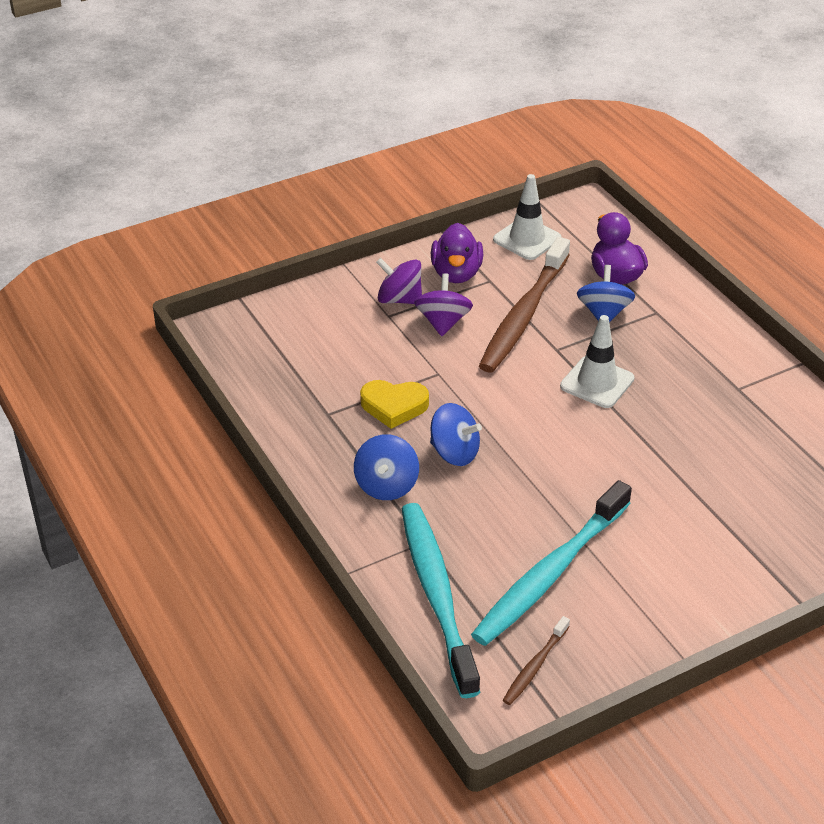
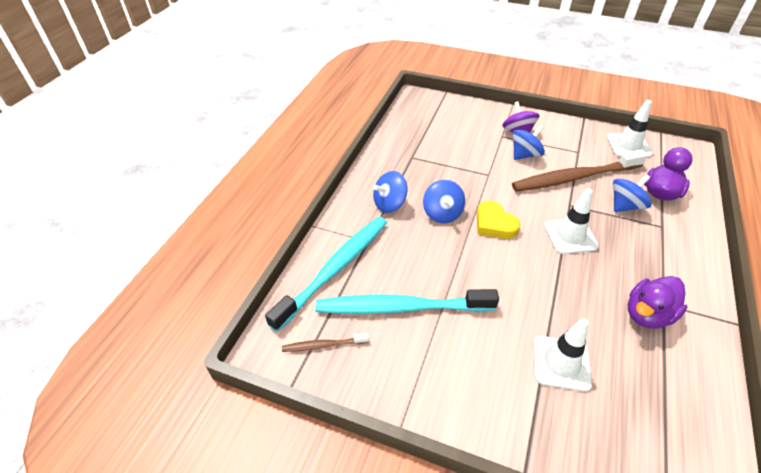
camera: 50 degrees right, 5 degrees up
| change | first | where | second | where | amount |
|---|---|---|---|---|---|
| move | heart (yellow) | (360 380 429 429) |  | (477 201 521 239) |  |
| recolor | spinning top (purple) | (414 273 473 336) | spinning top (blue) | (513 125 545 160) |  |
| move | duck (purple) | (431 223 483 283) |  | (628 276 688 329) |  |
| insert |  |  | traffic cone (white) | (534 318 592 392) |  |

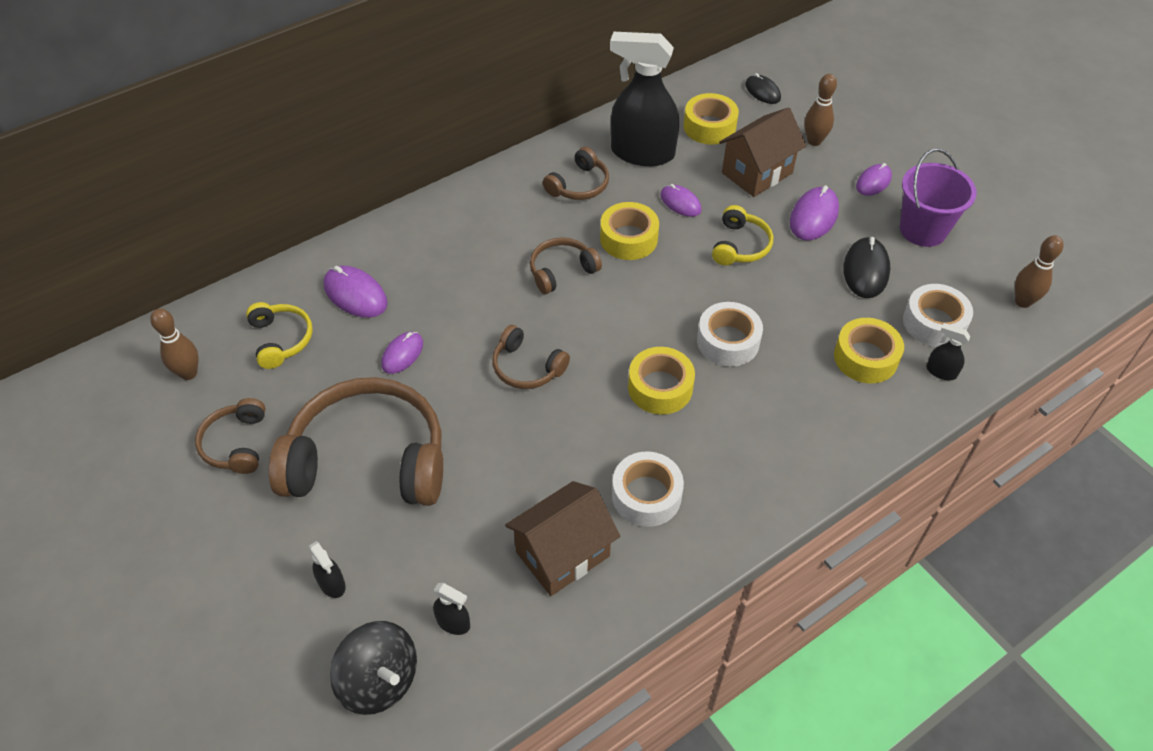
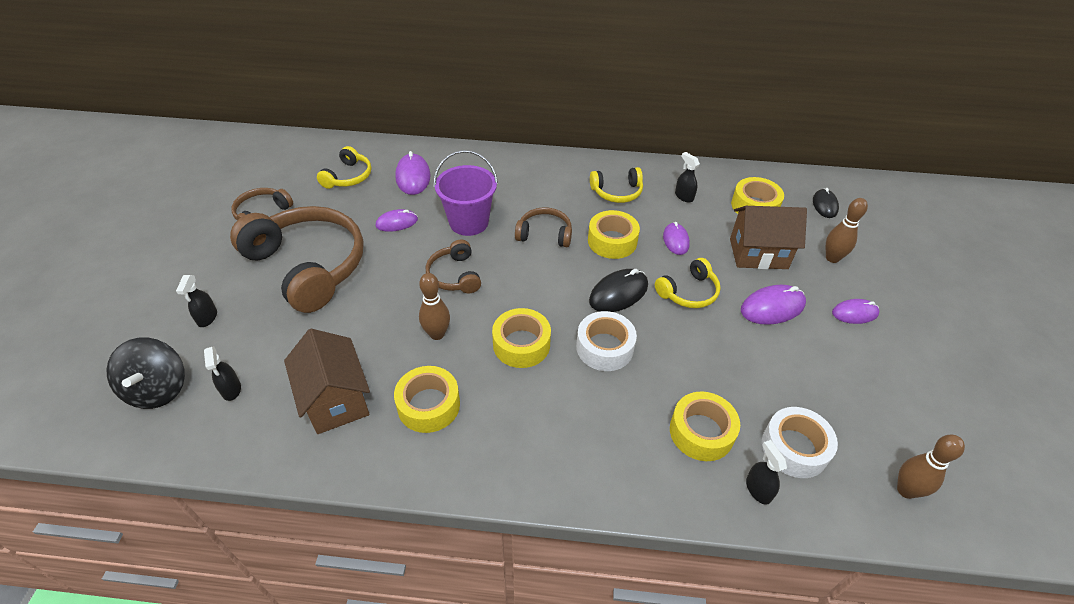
camera: 40 degrees right, 5 degrees down
| change | first | where | second | where | amount |
|---|---|---|---|---|---|
| move | bowling pin (brown) | (150 308 199 380) |  | (419 273 450 340) |  |
| rotate | house (brown) | (505 481 620 596) |  | (284 329 370 434) | 60 degrees clockwise |
| recolor | headphones (brown) | (543 147 609 200) | headphones (yellow) | (590 167 643 203) |  |
| resize | spray bottle (black) | (610 32 679 166) |  | (675 152 700 203) | x0.41 |
| recolor | tape (white) | (612 451 684 527) | tape (yellow) | (394 366 460 433) |  |
| move | mouse (black) | (843 237 890 298) |  | (589 269 648 312) |  |
| move | bucket (purple) | (900 148 977 247) |  | (434 150 498 236) |  |

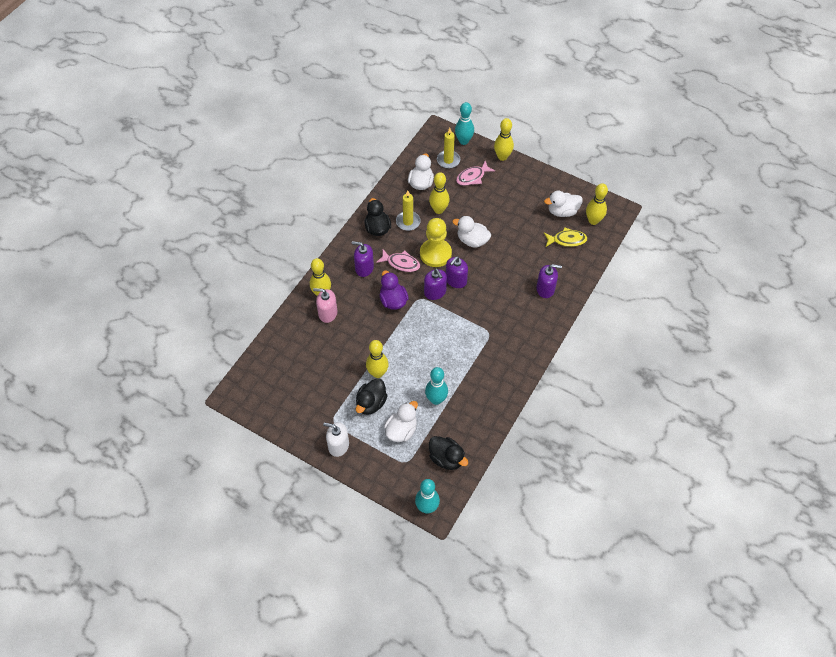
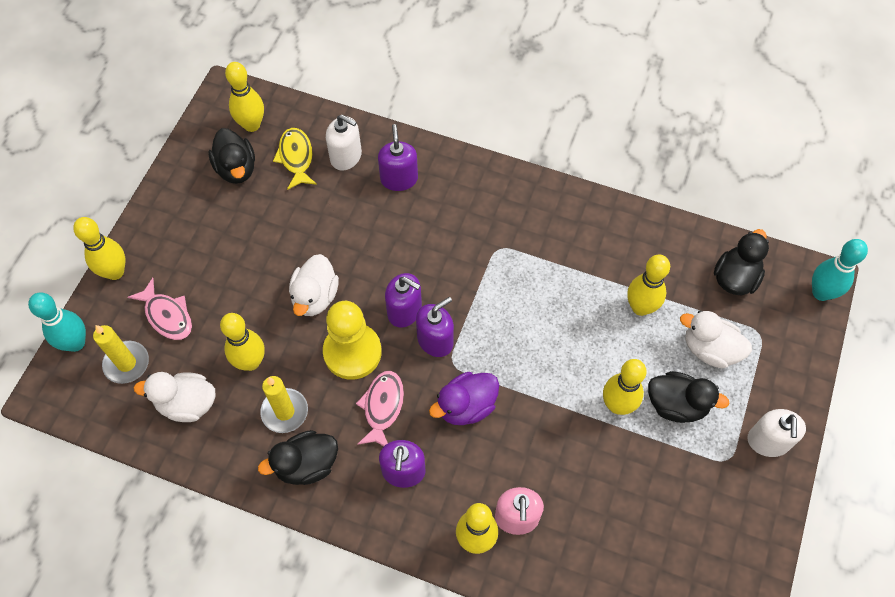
camera: 100 degrees left, 5 degrees up
| change | first | where | second | where | amount |
|---|---|---|---|---|---|
| recolor | bowling pin (turquoise) | (425 367 448 405) | bowling pin (yellow) | (627 255 670 316) |  |
| recolor | duck (white) | (544 191 583 217) | duck (black) | (208 128 255 184) |  |
| insert |  |  | soap dispenser (white) | (326 115 362 171) |  |

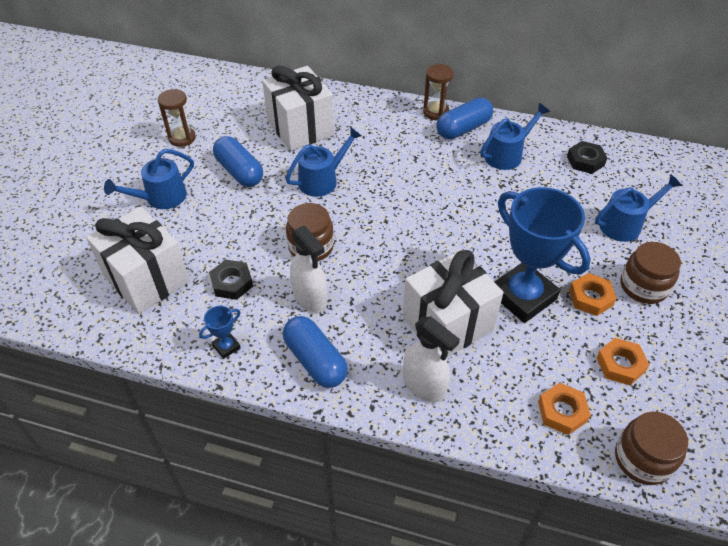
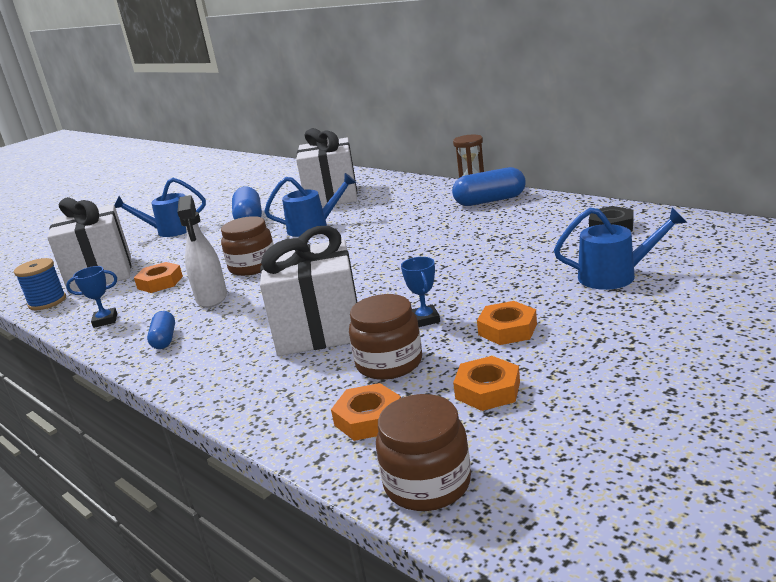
camera: 30 degrees right, 25 degrees down
| change | first | where | second | where | amount |
|---|---|---|---|---|---|
| delete | hourglass (brown) | (158 89 196 147) |  |  |  |
| recolor | nut (black) | (209 260 253 300) | nut (orange) | (134 262 183 293) |  |
| resize | capsule (blue) | (283 316 348 388) |  | (147 311 175 349) | x0.58 |
| delete | spray bottle (white) | (403 317 460 403) |  |  |  |
| delete | watering can (blue) | (480 103 550 170) |  |  |  |
| resize | trophy (blue) | (494 187 591 323) |  | (401 257 440 327) | x0.40 |
| move | jar (brown) | (621 242 681 304) |  | (349 294 422 380) |  |
| insert |  |  | spool (blue) | (14 258 66 310) |  |

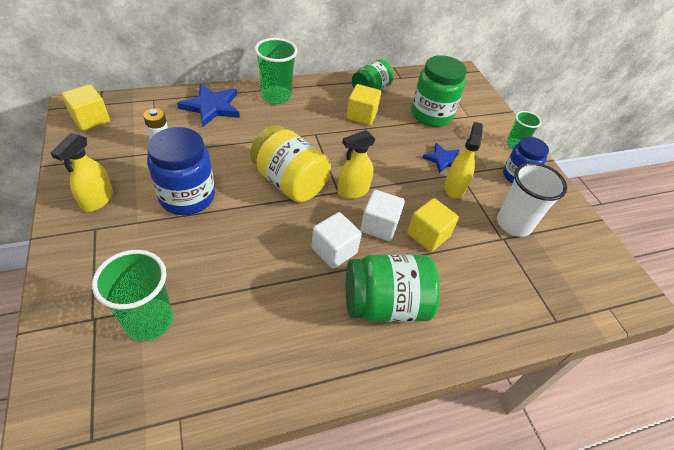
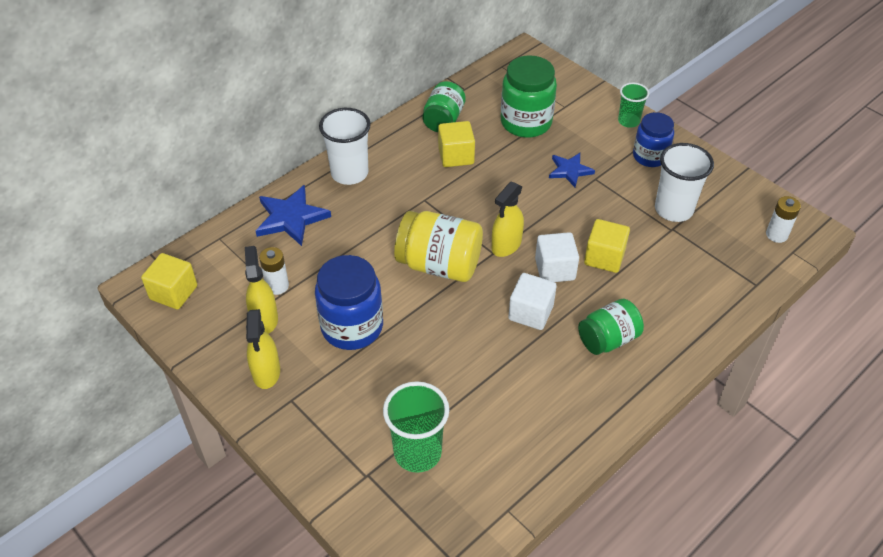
camera: 20 degrees left, 0 degrees up
| change | first | where | second | where | amount |
|---|---|---|---|---|---|
| recolor | cup (green) | (255 38 298 104) | cup (white) | (319 108 371 185) |  |
| resize | jar (green) | (346 255 440 322) |  | (578 299 644 355) | x0.66 |
| move | spray bottle (yellow) | (444 122 483 199) |  | (245 246 278 334) |  |
| insert |  |  | battery (white) | (766 196 801 243) |  |

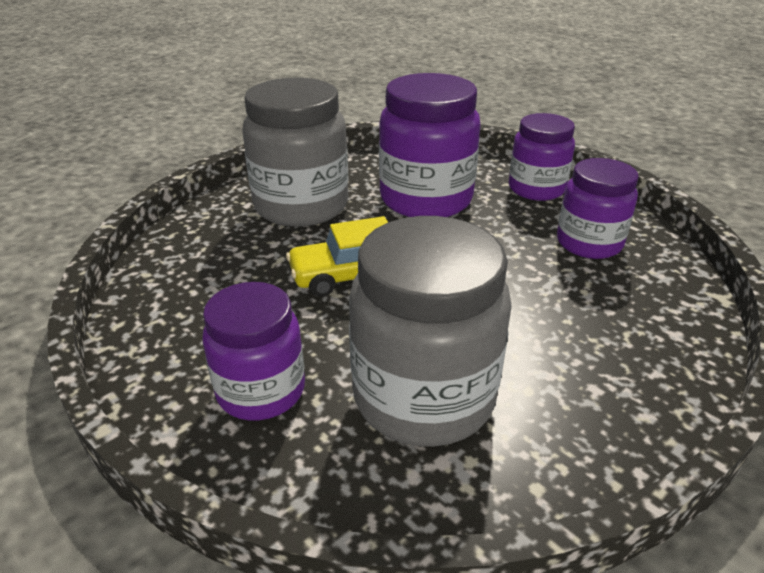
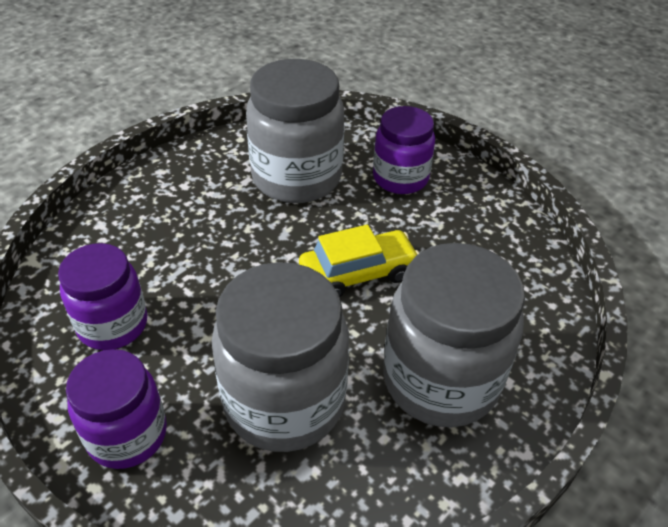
camera: 175 degrees right, 10 degrees up
| change | first | where | second | where | amount |
|---|---|---|---|---|---|
| recolor | jar (purple) | (379 73 481 217) | jar (grey) | (212 262 349 452) |  |

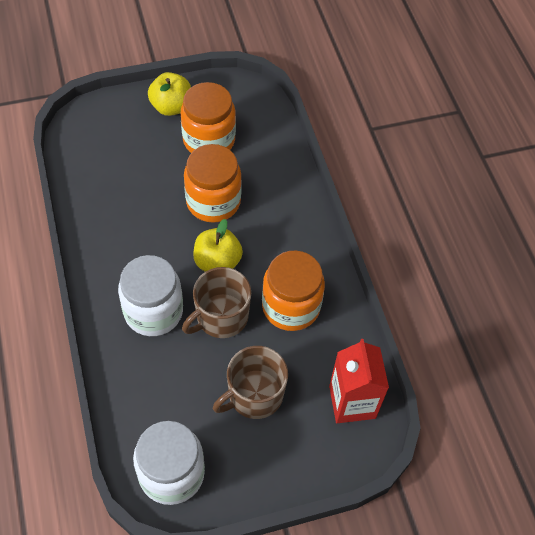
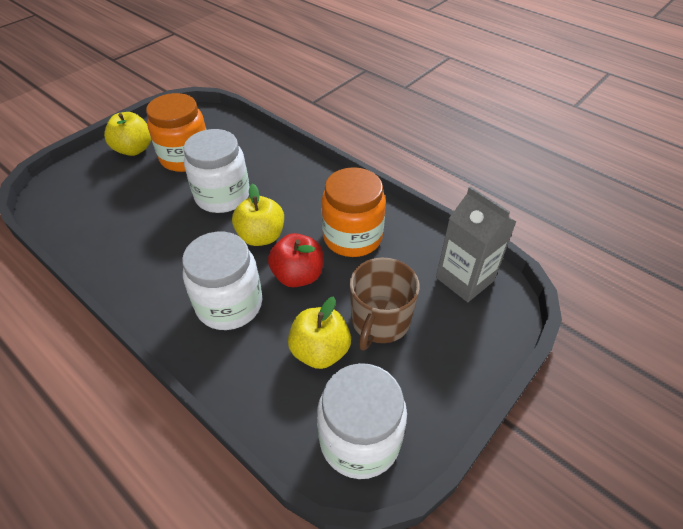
camera: 30 degrees left, 10 degrees down
| change | first | where | second | where | amount |
|---|---|---|---|---|---|
| replace | mug (brown) | (182 267 251 338) | apple (red) | (268 233 323 287) |  |
| recolor | jar (orange) | (184 144 242 223) | jar (white) | (184 129 250 213) |  |
| recolor | carton (red) | (329 339 389 423) | carton (grey) | (436 186 517 302) |  |
| insert |  |  | apple (yellow) | (288 296 351 369) |  |

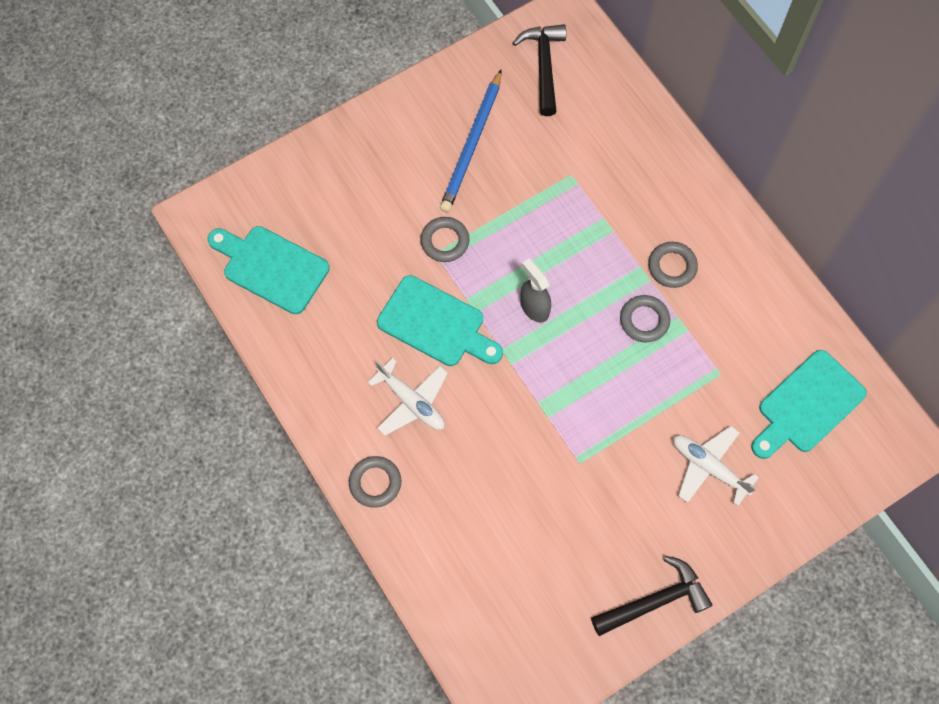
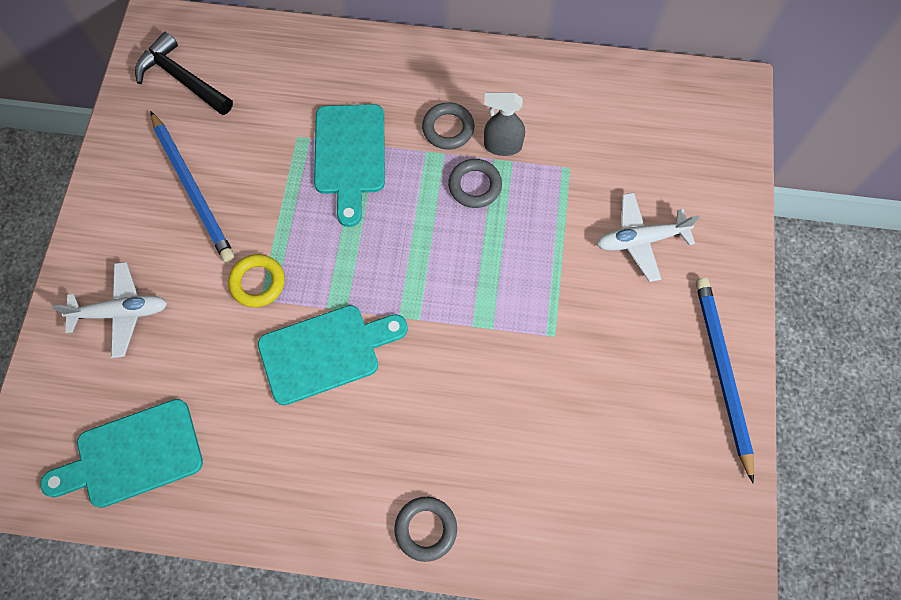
camera: 50 degrees left, 0 degrees up
| change | first | where | second | where | amount |
|---|---|---|---|---|---|
| move | plane (white) | (367 358 448 436) |  | (52 262 167 358) |  |
| recolor | ring (grey) | (420 217 470 262) | ring (yellow) | (228 254 285 307) |  |
| move | spray bottle (grey) | (520 258 551 323) |  | (484 92 525 156) |  |
| replace | hammer (black) | (591 556 712 636) | pencil (blue) | (696 278 754 483) |  |
| move | cutting board (turquoise) | (751 350 867 459) |  | (314 104 385 227) |  |

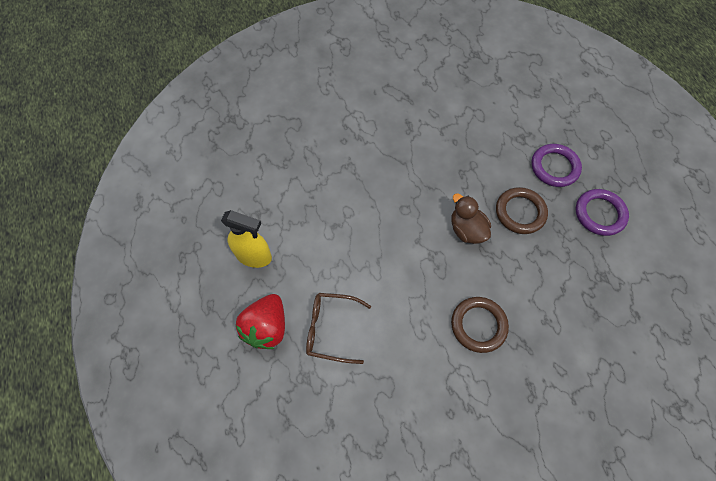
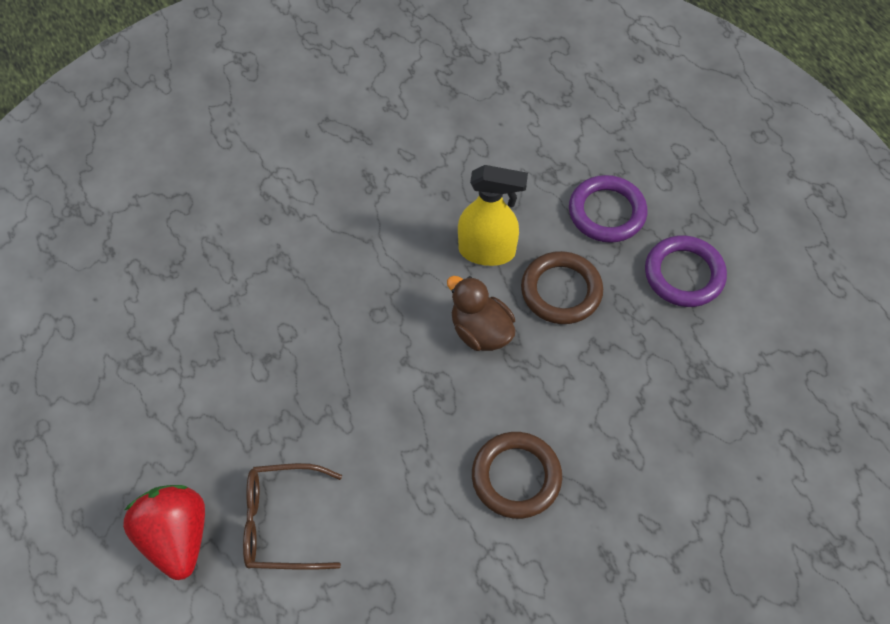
camera: 10 degrees left, 5 degrees down
| change | first | where | second | where | amount |
|---|---|---|---|---|---|
| move | spray bottle (yellow) | (221 210 272 268) |  | (458 165 528 266) |  |
| rotate | strawberry (red) | (236 294 285 349) |  | (123 485 205 580) | 150 degrees clockwise |

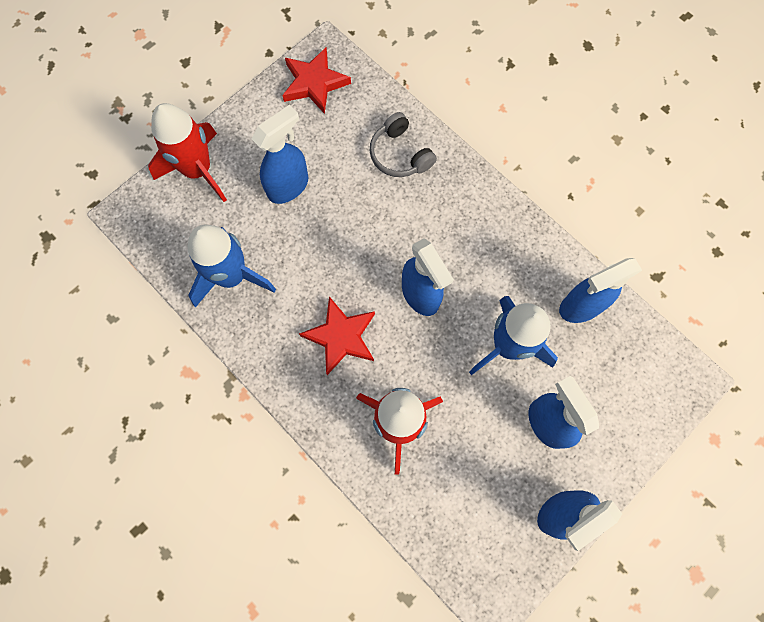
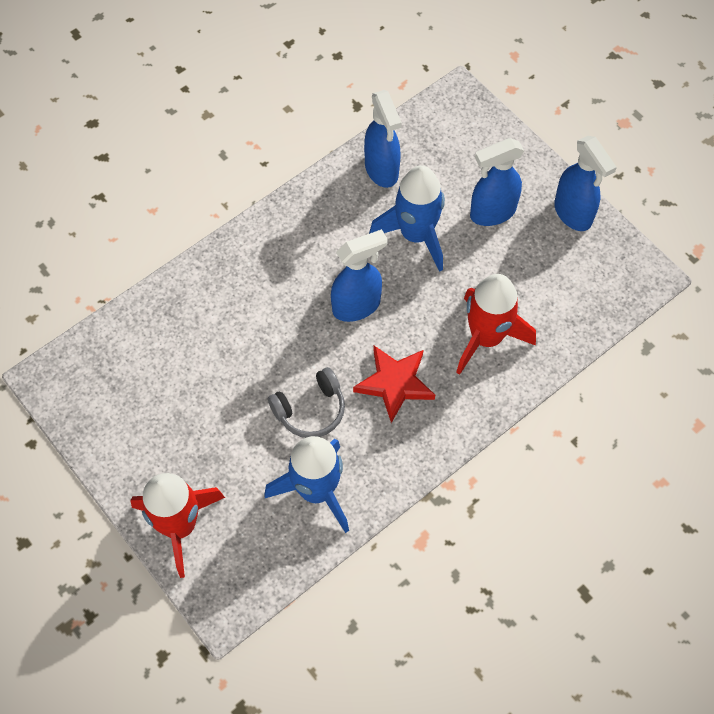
camera: 85 degrees left, 10 degrees down
| change | first | where | second | where | amount |
|---|---|---|---|---|---|
| delete | spray bottle (blue) | (252 105 308 204) |  |  |  |
| delete | star (red) | (282 47 351 114) |  |  |  |
| move | headphones (grey) | (370 112 437 177) |  | (268 367 345 438) |  |

